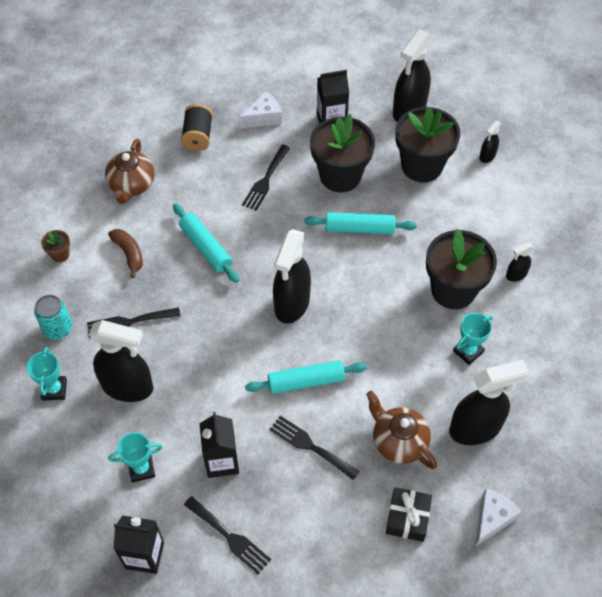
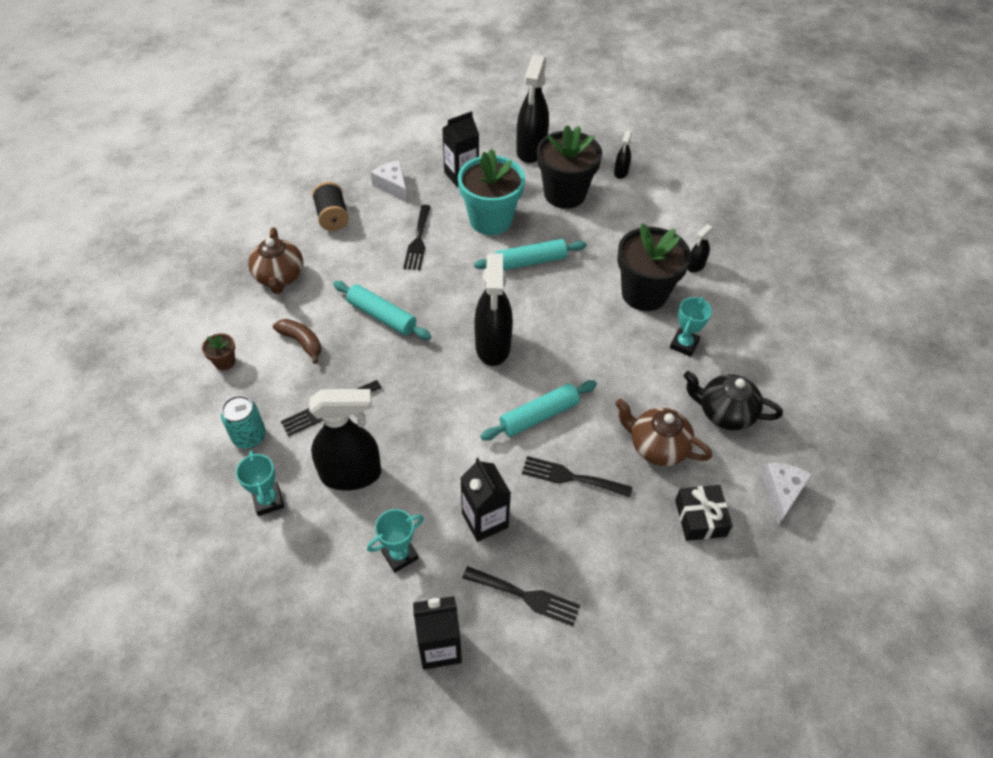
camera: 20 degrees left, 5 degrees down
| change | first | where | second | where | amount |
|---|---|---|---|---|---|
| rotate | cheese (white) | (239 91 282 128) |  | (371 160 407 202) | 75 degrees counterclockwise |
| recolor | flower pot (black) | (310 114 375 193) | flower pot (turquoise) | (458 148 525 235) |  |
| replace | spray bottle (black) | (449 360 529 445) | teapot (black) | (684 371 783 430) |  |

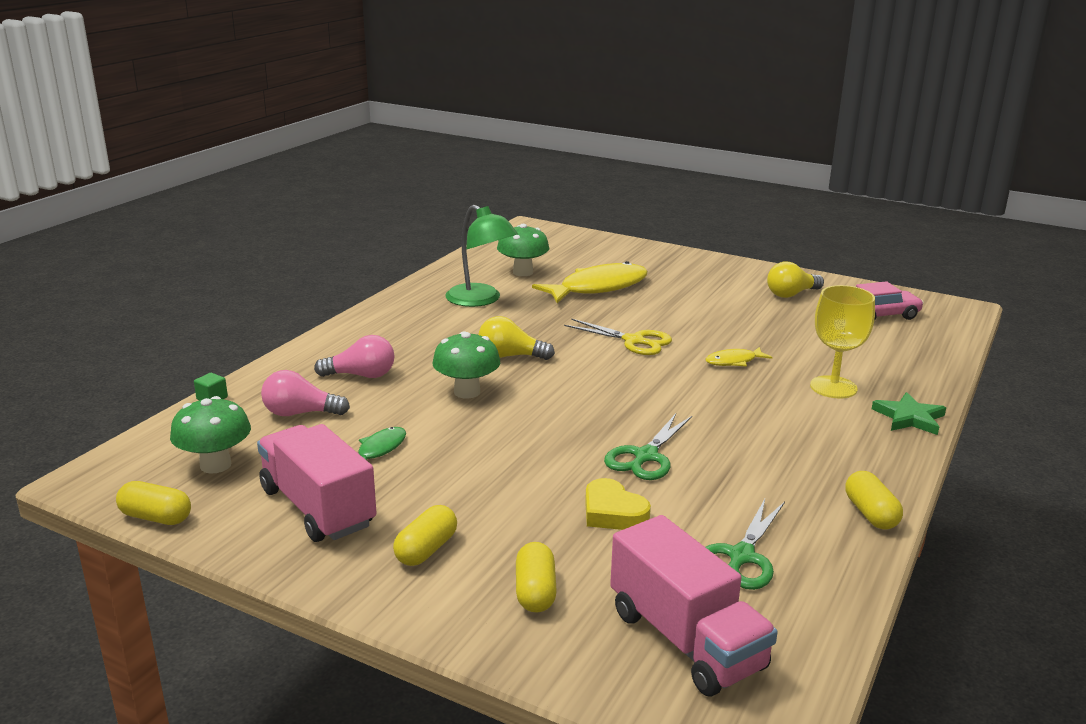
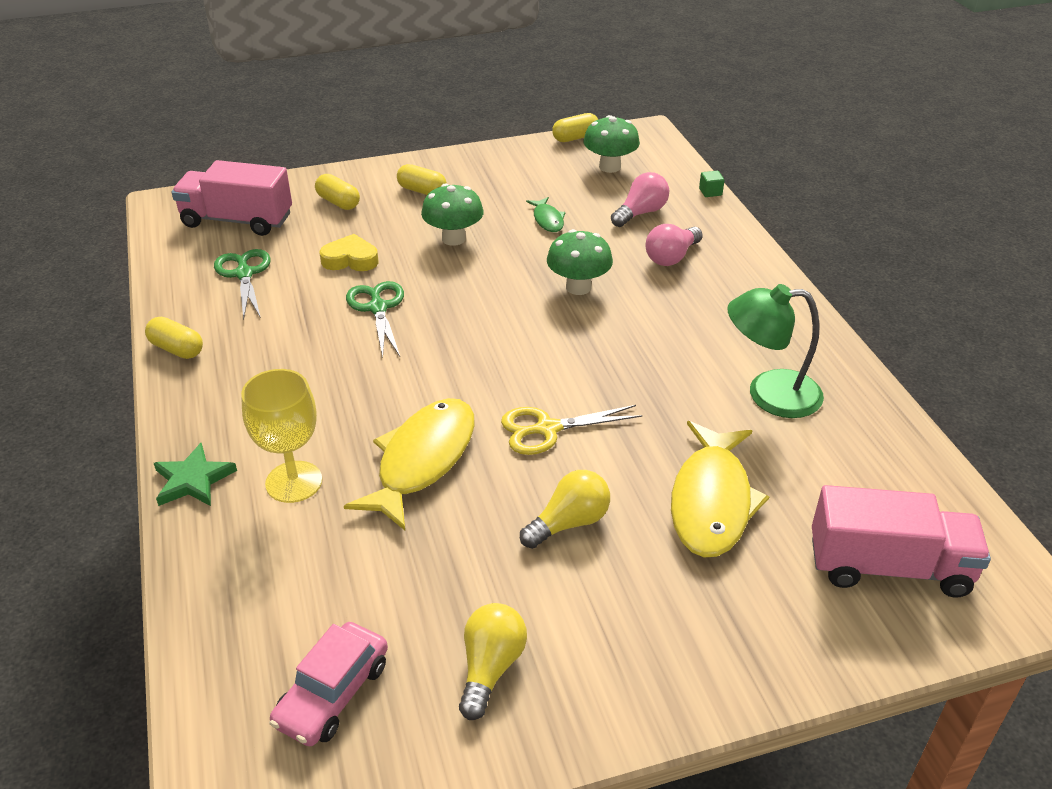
camera: 135 degrees right, 15 degrees up
| change | first | where | second | where | amount |
|---|---|---|---|---|---|
| move | truck (pink) | (257 424 377 542) |  | (812 485 991 598) |  |
| rotate | capsule (yellow) | (393 505 457 566) |  | (397 164 447 195) | 45 degrees counterclockwise |
| move | light bulb (yellow) | (479 316 555 360) |  | (520 470 610 549) |  |
| move | mushroom (green) | (497 224 549 276) |  | (421 184 484 246) |  |
| resize | fish (yellow) | (705 347 772 367) |  | (344 398 474 530) | x2.10 |

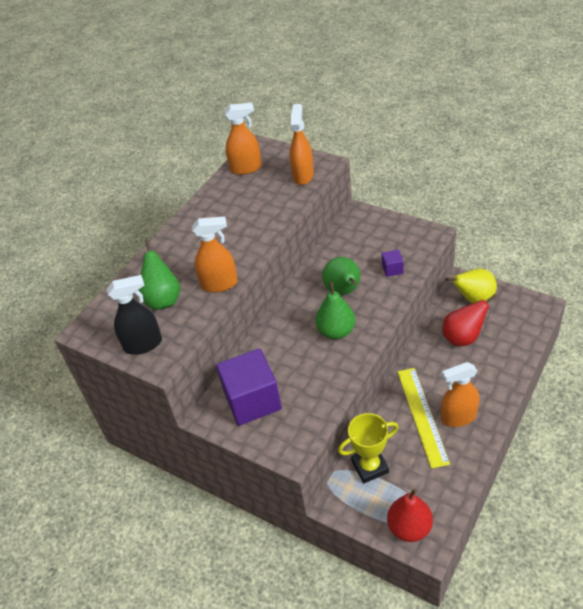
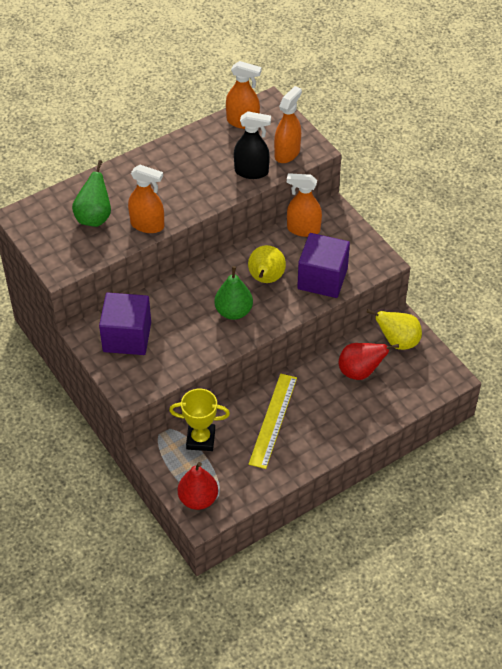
camera: 20 degrees right, 5 degrees up
| change | first | where | second | where | amount |
|---|---|---|---|---|---|
| move | spray bottle (black) | (107 275 162 355) |  | (234 111 271 179) |  |
| recolor | pear (green) | (322 257 360 295) | pear (yellow) | (248 245 286 283) |  |
| resize | cube (purple) | (382 249 404 277) |  | (297 233 350 298) | x2.31 |
| move | spray bottle (orange) | (441 362 479 427) |  | (287 173 322 237) |  |

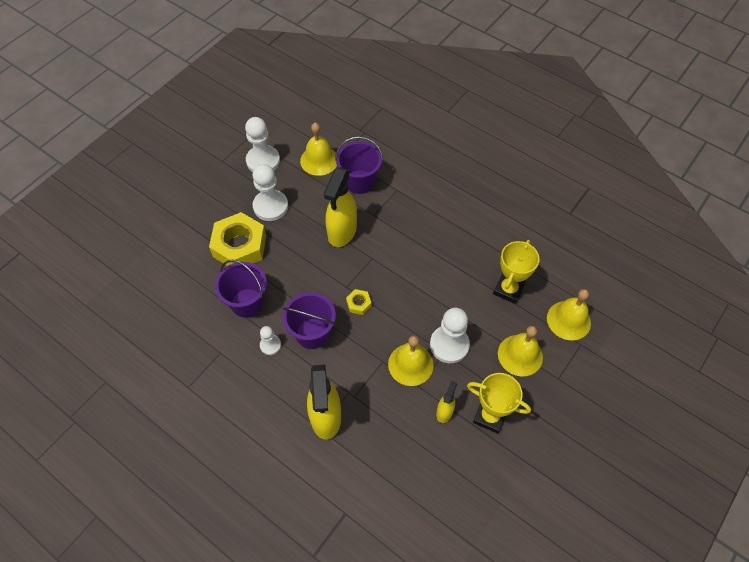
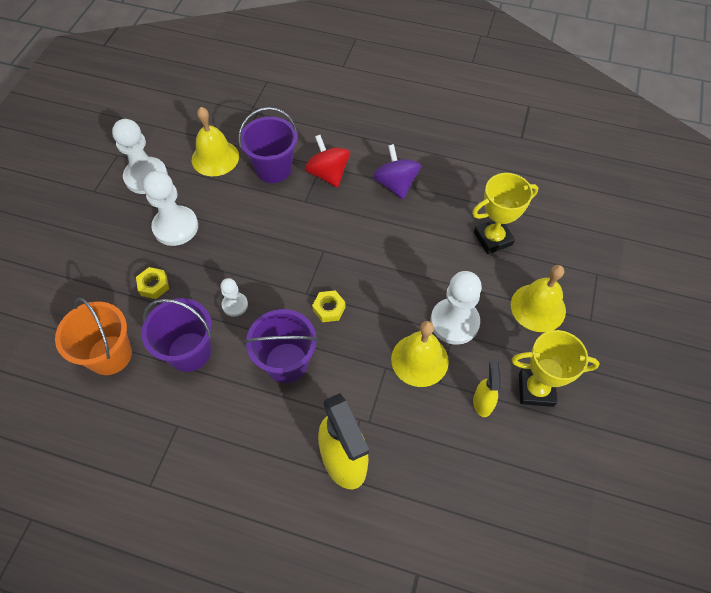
camera: 20 degrees left, 0 degrees up
| change | first | where | second | where | amount |
|---|---|---|---|---|---|
| resize | nut (yellow) | (209 212 266 266) |  | (136 267 169 299) | x0.43 |
| move | pawn (white) | (260 326 281 355) |  | (220 278 248 317) |  |
| delete | spray bottle (yellow) | (324 167 357 247) |  |  |  |
| rotate | trophy (yellow) | (493 240 539 304) |  | (472 173 538 254) | 60 degrees clockwise |
| delete | bell (yellow) | (547 289 591 340) |  |  |  |
| insert |  |  | bucket (orange) | (55 297 132 375) |  |
| insert |  |  | spinning top (red) | (304 135 350 188) |  |
| insert |  |  | spinning top (purple) | (373 144 421 199) |  |

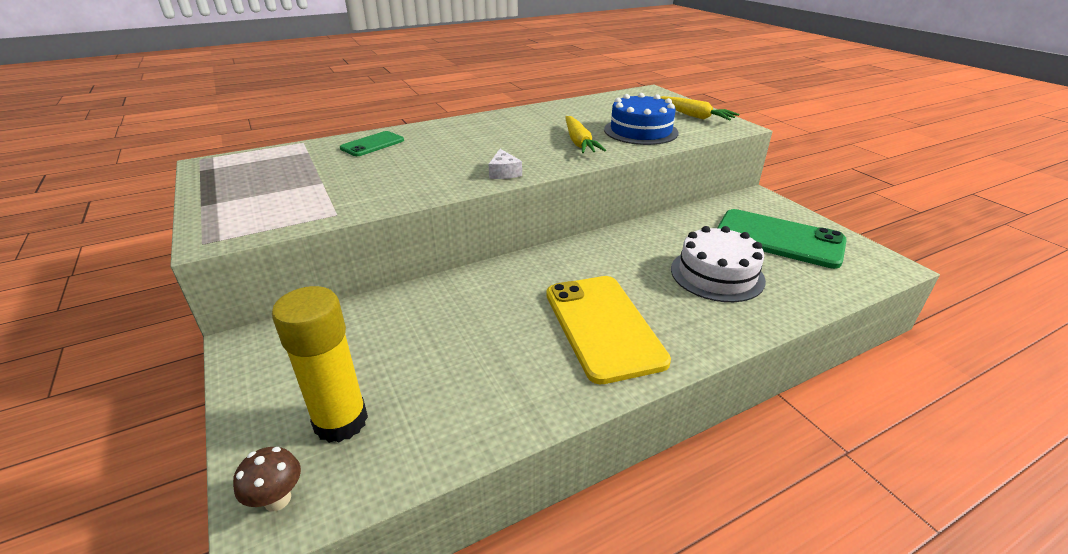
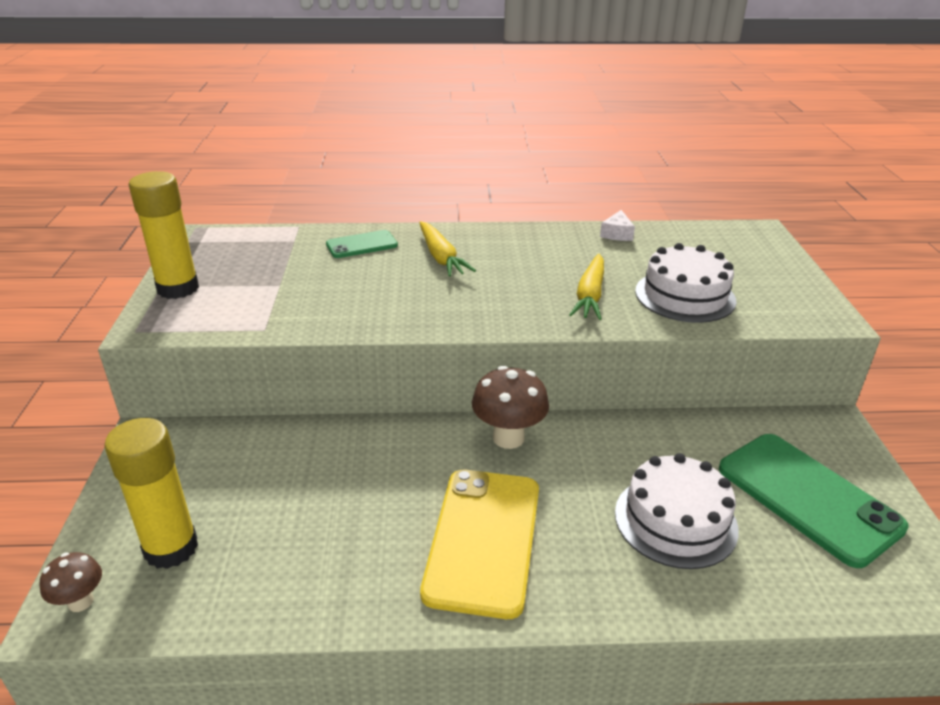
camera: 25 degrees right, 0 degrees up
| change | first | where | second | where | amount |
|---|---|---|---|---|---|
| move | cheese (white) | (489 149 522 179) |  | (600 210 635 241) |  |
| recolor | cake (blue) | (604 93 679 145) | cake (white) | (635 243 736 323) |  |
| move | carrot (yellow) | (661 96 739 121) |  | (419 221 476 277) |  |
| insert |  |  | glue stick (yellow) | (129 171 199 299) |  |
| insert |  |  | mushroom (brown) | (472 366 549 449) |  |

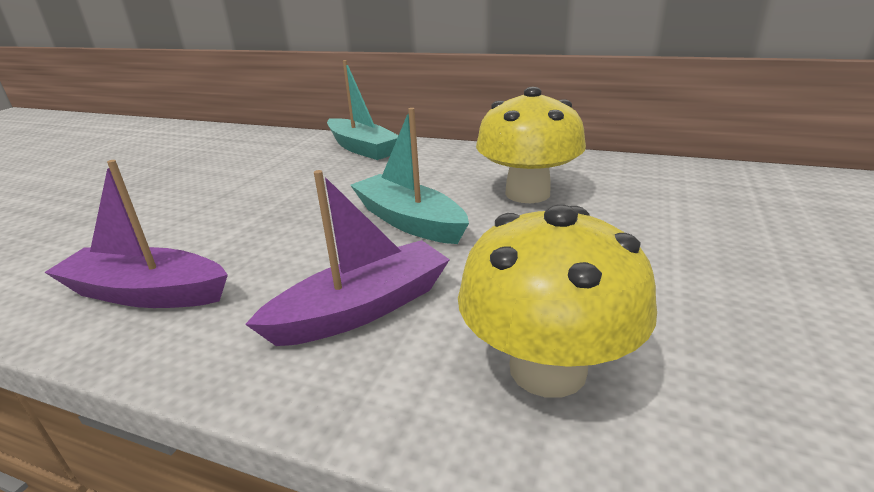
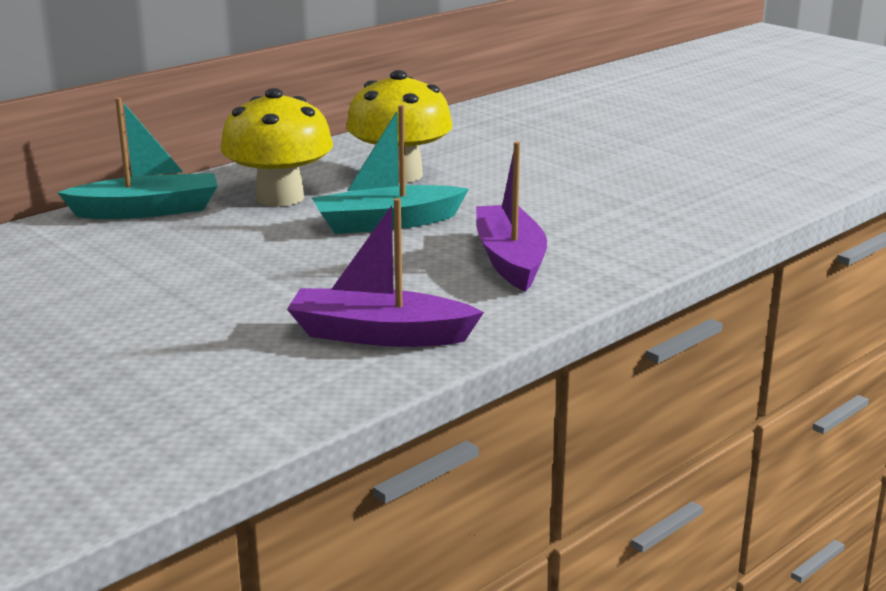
camera: 65 degrees left, 5 degrees down
| change | first | where | second | where | amount |
|---|---|---|---|---|---|
| rotate | boat (purple) | (44 160 228 308) |  | (287 198 484 347) | 60 degrees clockwise |
| move | mushroom (yellow) | (458 204 657 398) |  | (220 88 333 207) |  |

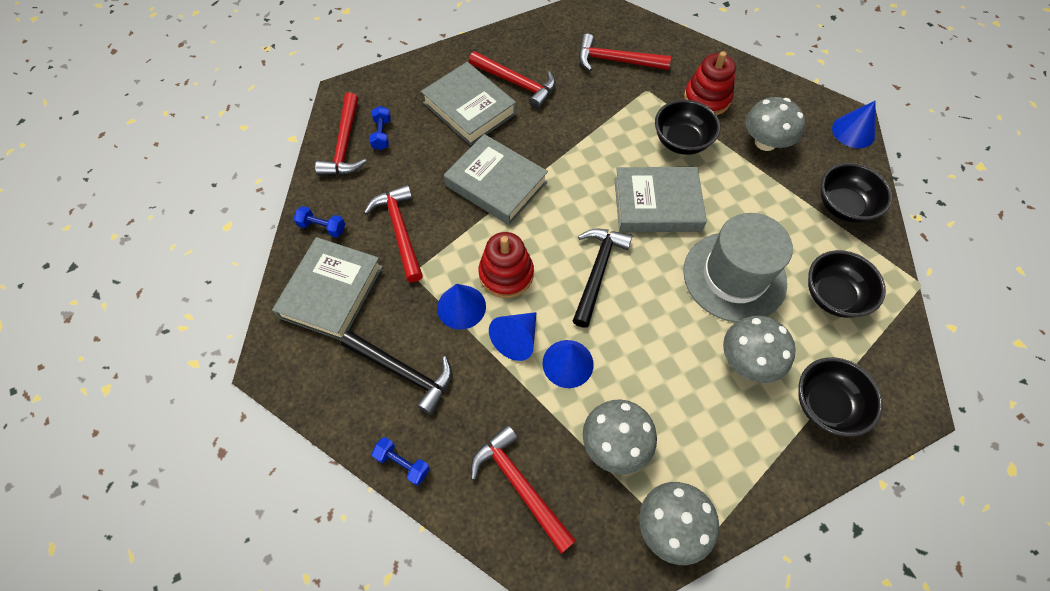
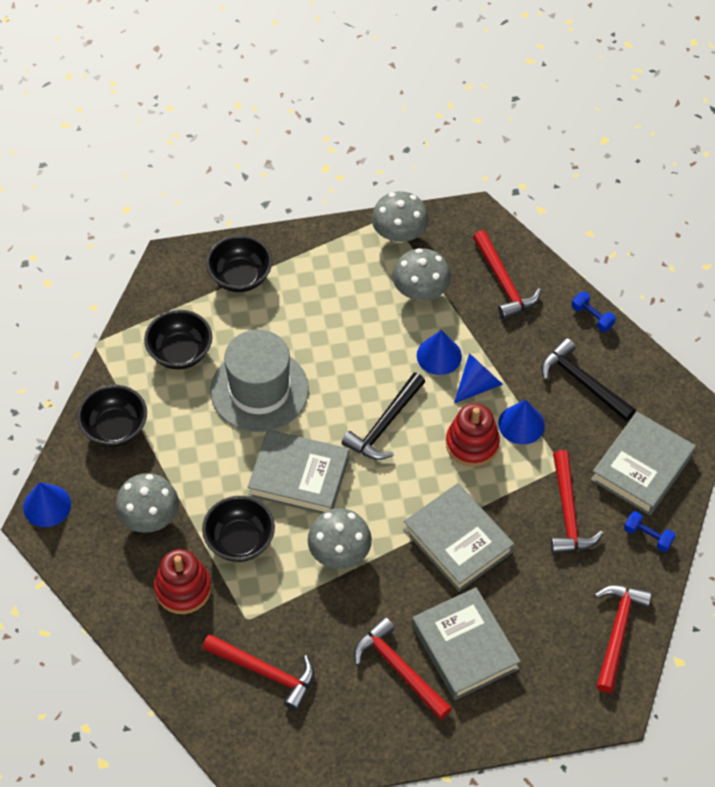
camera: 165 degrees left, 5 degrees down
| change | first | where | second | where | amount |
|---|---|---|---|---|---|
| delete | dumbbell (blue) | (369 106 391 150) |  |  |  |
| move | mushroom (grey) | (723 316 796 383) |  | (308 508 372 569) |  |

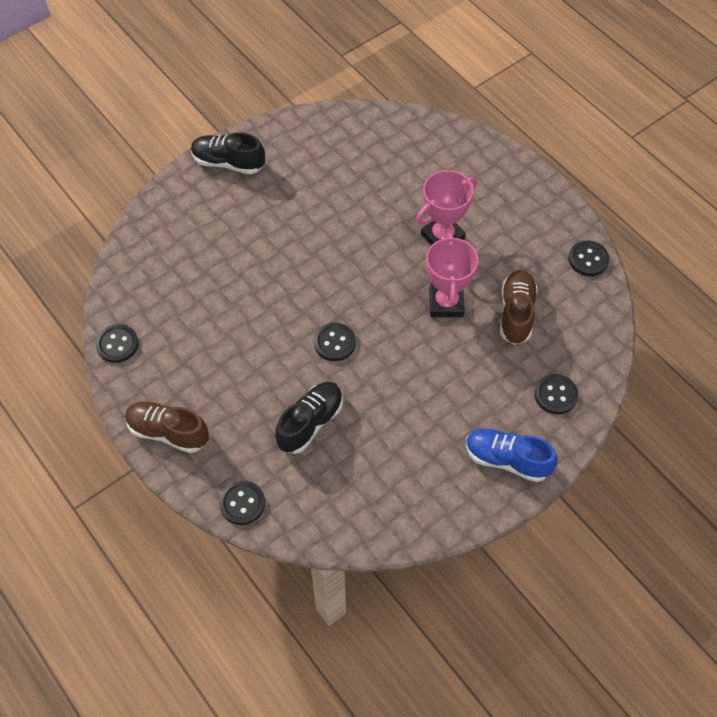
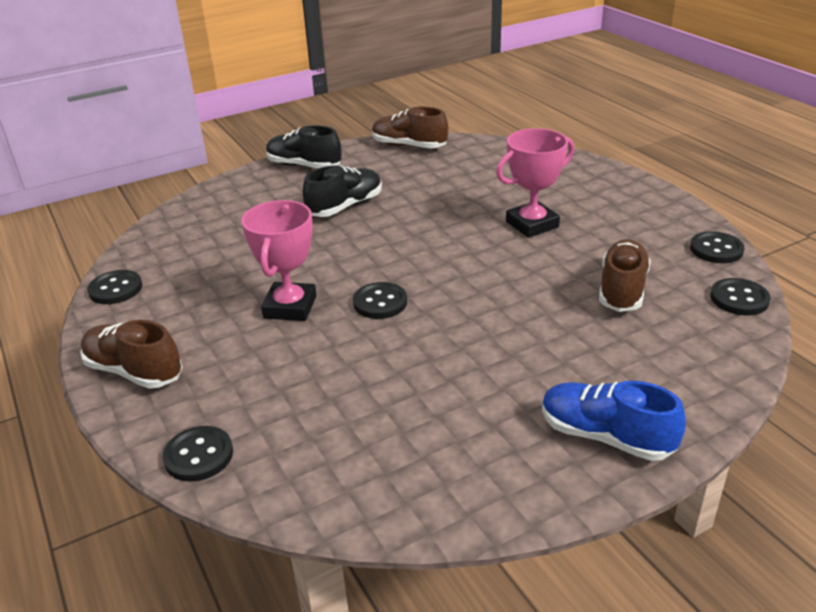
camera: 10 degrees right, 25 degrees down
| change | first | where | second | where | amount |
|---|---|---|---|---|---|
| move | shoe (black) | (275 382 343 454) |  | (303 166 382 217) |  |
| move | trophy (pink) | (426 233 479 317) |  | (241 200 316 321) |  |
| move | button (black) | (534 374 578 415) |  | (710 278 771 315) |  |
| insert |  |  | shoe (brown) | (372 107 448 148) |  |

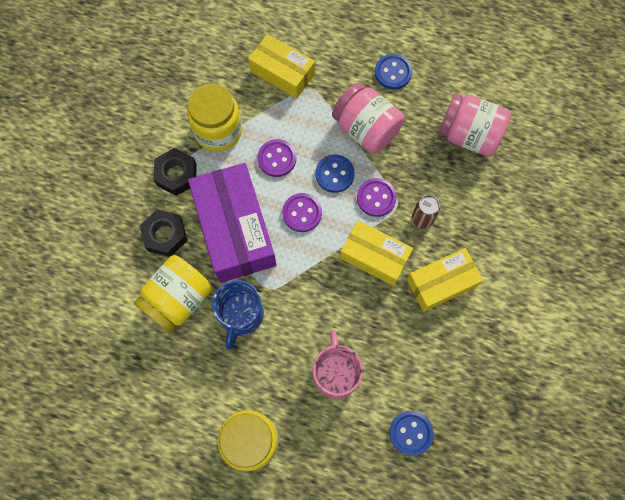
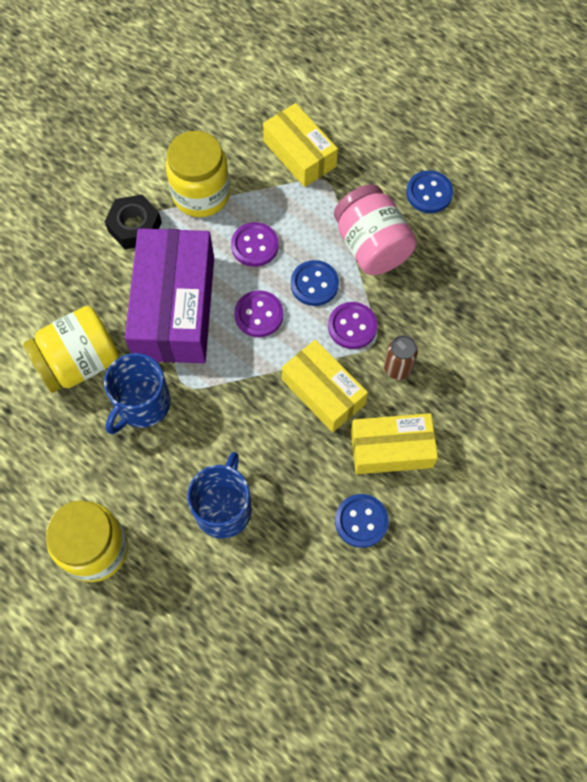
camera: 20 degrees right, 5 degrees down
| change | first | where | second | where | amount |
|---|---|---|---|---|---|
| delete | nut (black) | (140 210 188 257) |  |  |  |
| recolor | mug (pink) | (313 330 363 399) | mug (blue) | (187 452 252 539) |  |
| move | button (blue) | (389 411 434 456) |  | (335 494 389 548) |  |
| delete | jar (pink) | (438 93 511 157) |  |  |  |

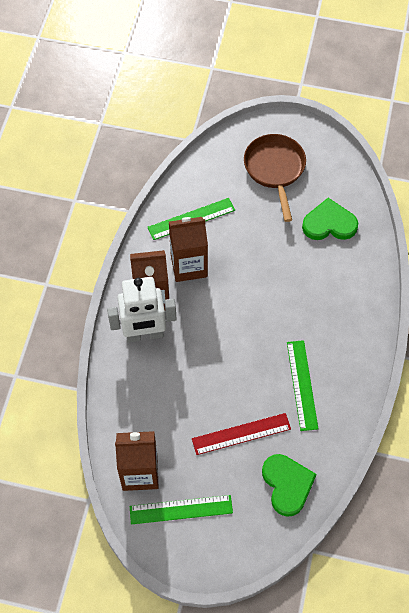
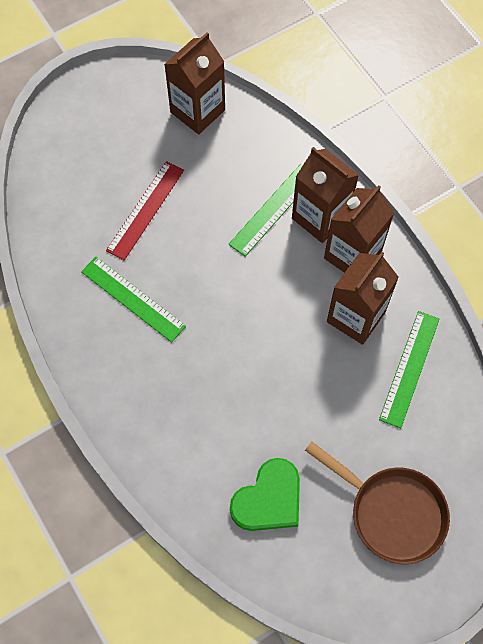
camera: 135 degrees right, 5 degrees up
| change | first | where | second | where | amount |
|---|---|---|---|---|---|
| replace | robot (white) | (107 277 176 343) | carton (brown) | (292 147 359 243) |  |
| move | ruler (green) | (130 495 233 525) |  | (228 165 302 257) |  |
| delete | heart (green) | (262 454 317 517) |  |  |  |

